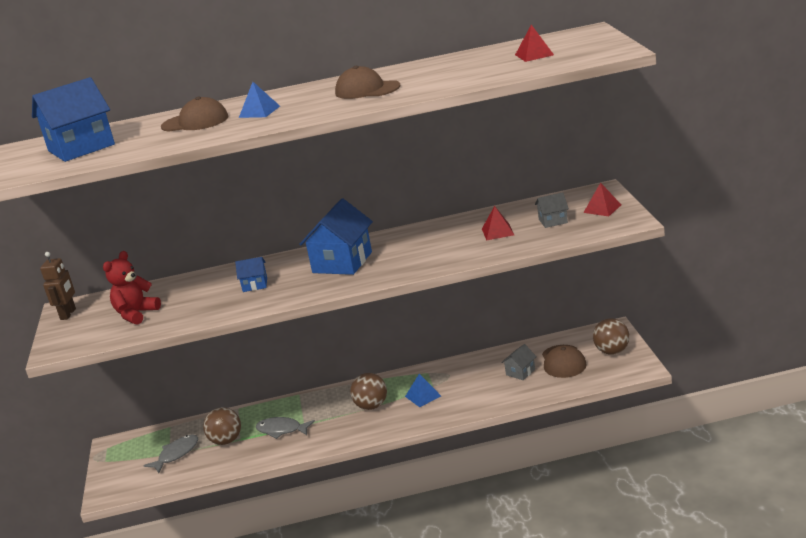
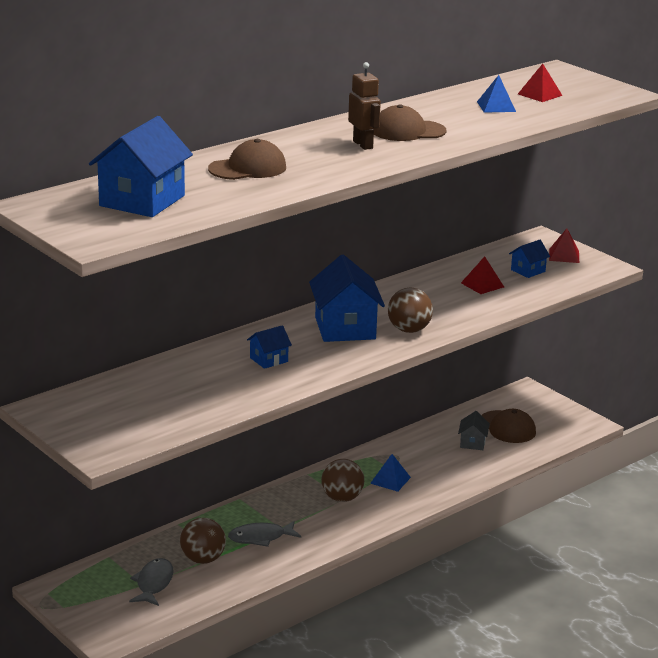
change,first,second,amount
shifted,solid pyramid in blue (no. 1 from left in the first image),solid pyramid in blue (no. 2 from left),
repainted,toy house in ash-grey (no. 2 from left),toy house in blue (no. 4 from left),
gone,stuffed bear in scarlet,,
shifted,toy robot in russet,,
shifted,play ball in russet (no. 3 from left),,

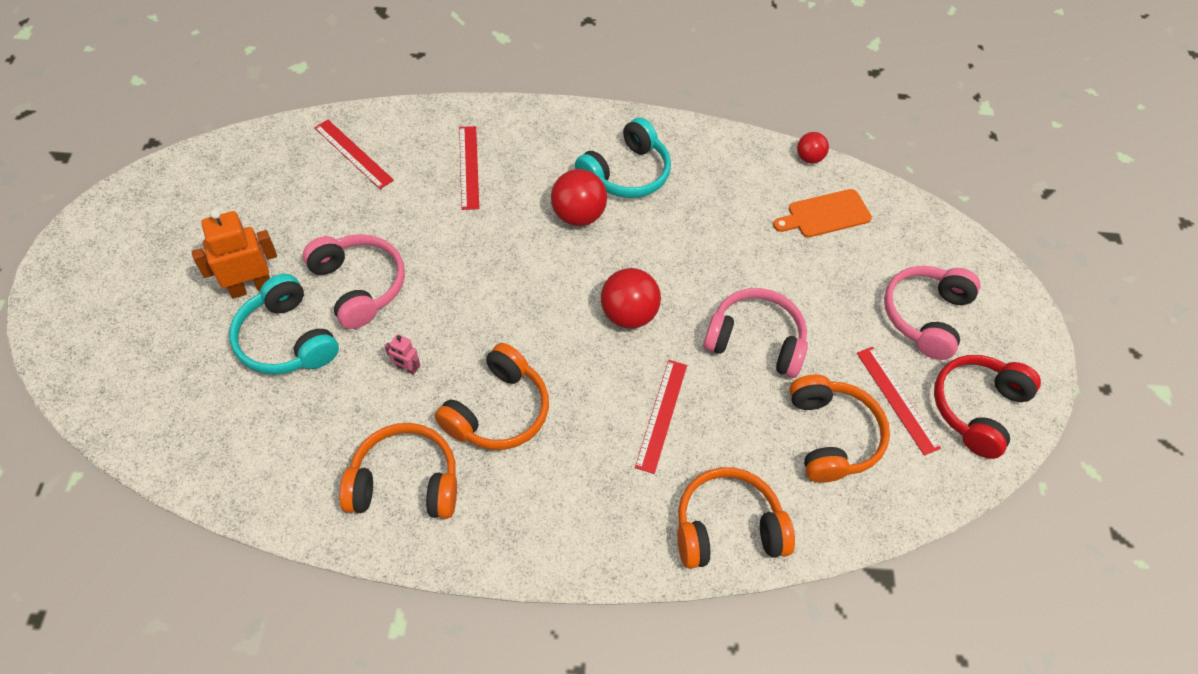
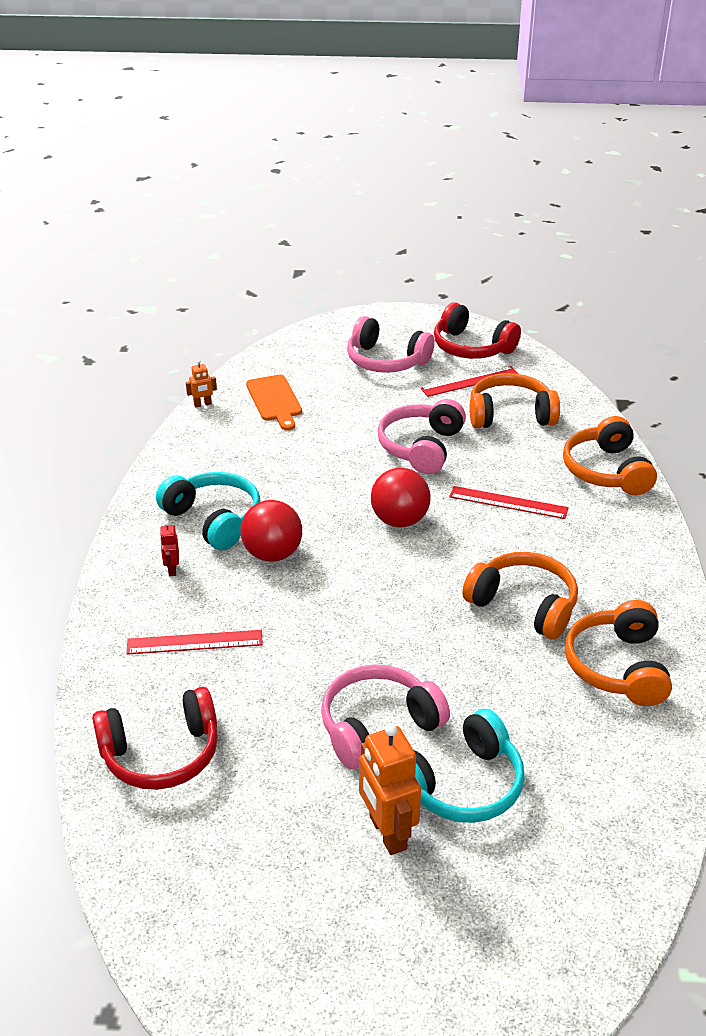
change,first,second,amount
swapped,measuring stick in scarlet (no. 1 from left),headphones in scarlet (no. 1 from left),
swapped,play ball in scarlet (no. 3 from left),toy robot in orange-coloured (no. 1 from left),
gone,toy robot in rosy,,
new,,toy robot in scarlet,

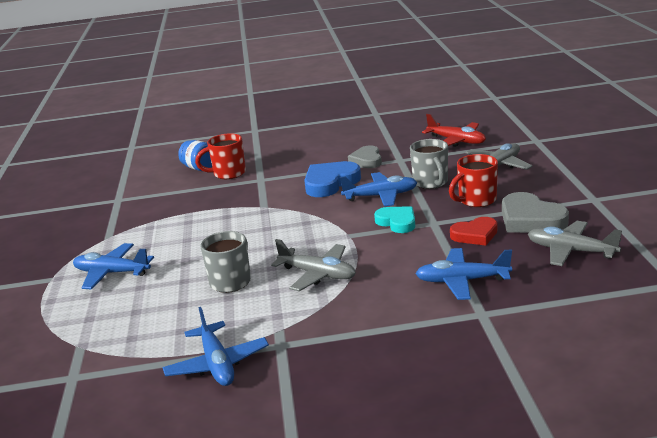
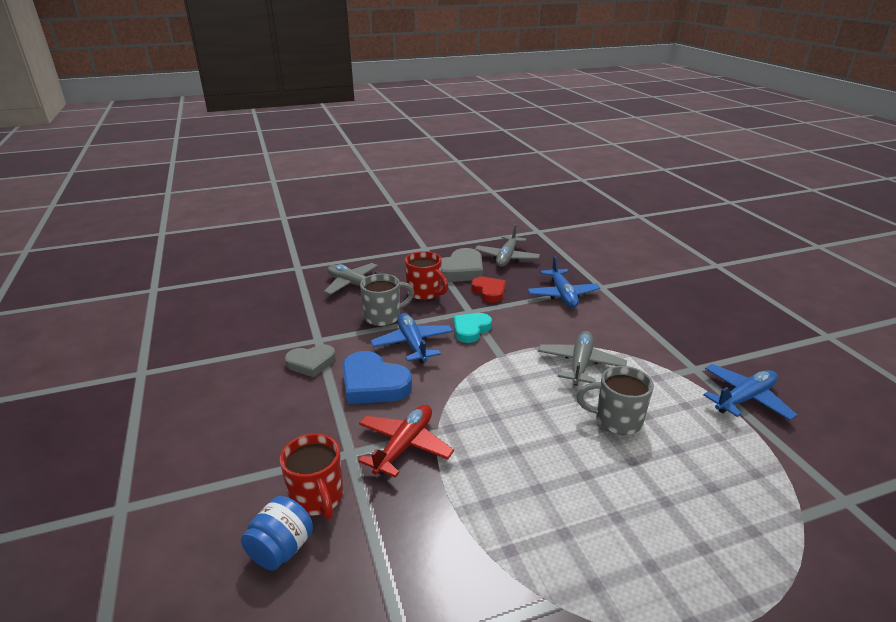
change,first,second,amount
shifted,plane in scarlet,,
gone,plane in blue (no. 1 from left),,

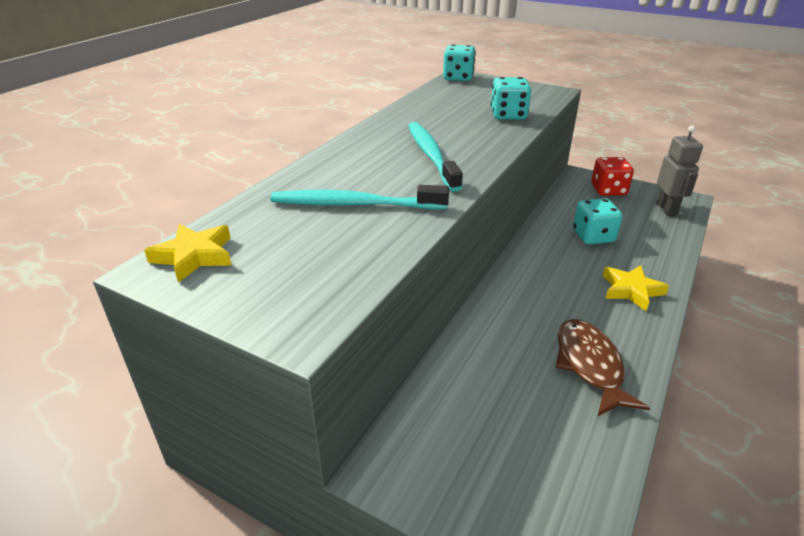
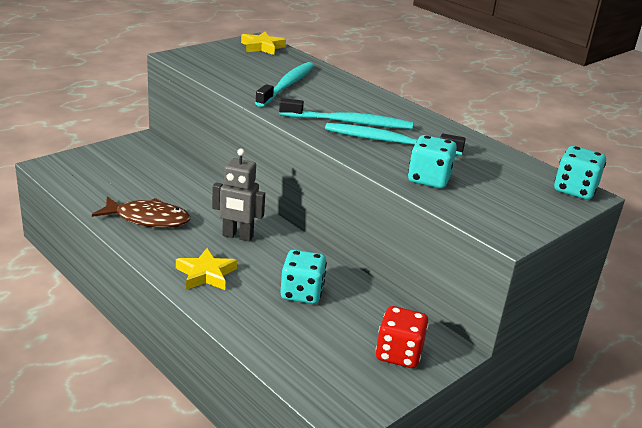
change,first,second,amount
shifted,toy robot in ash-grey,,
new,,toothbrush in teal (no. 3 from left),

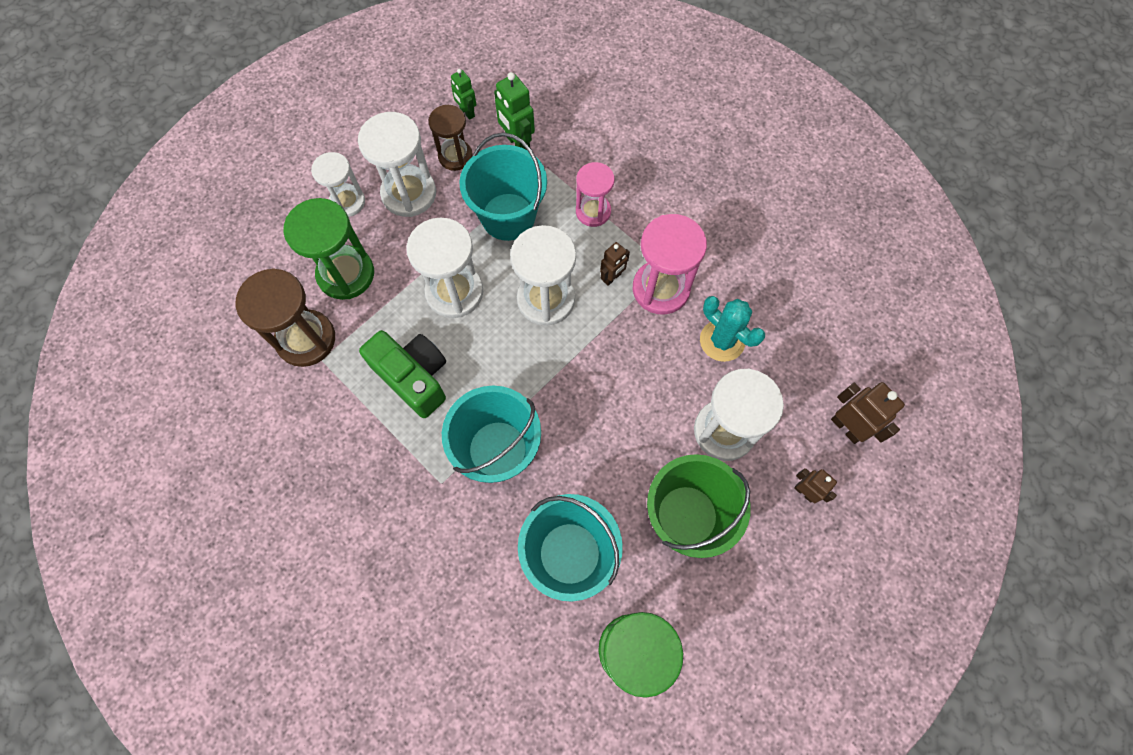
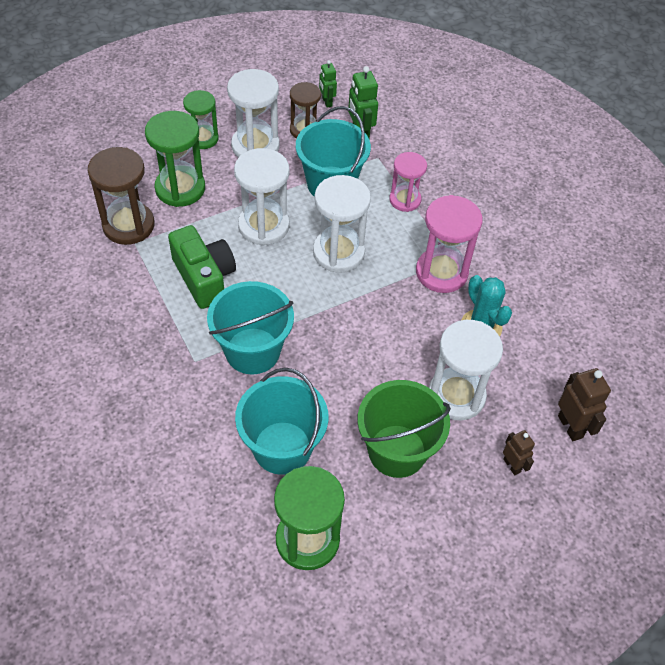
change,first,second,amount
repainted,sand timer in pure white (no. 1 from left),sand timer in emerald (no. 2 from left),
gone,toy robot in russet (no. 1 from left),,

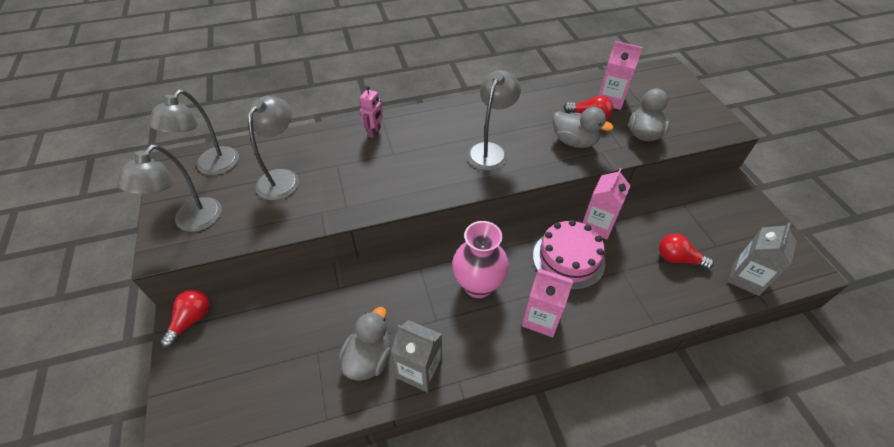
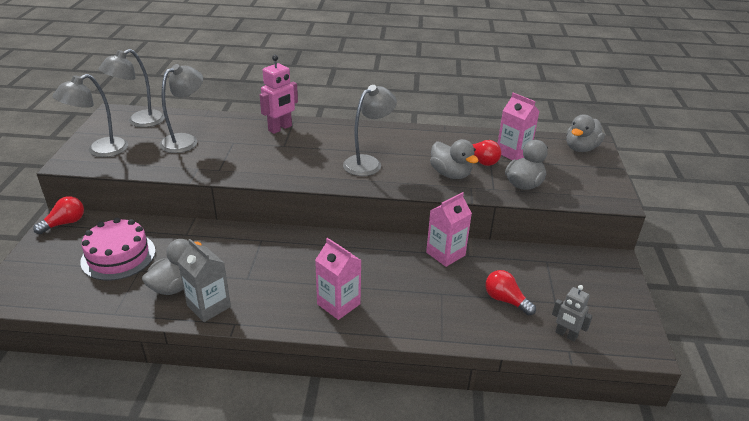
change,first,second,amount
scaled,toy robot in rosy,,x1.55
shifted,gateau in rosy,,
gone,tall vase in rosy,,
swapped,juice carton in ash-grey (no. 2 from left),toy robot in ash-grey,
new,,duck in ash-grey (no. 4 from left),

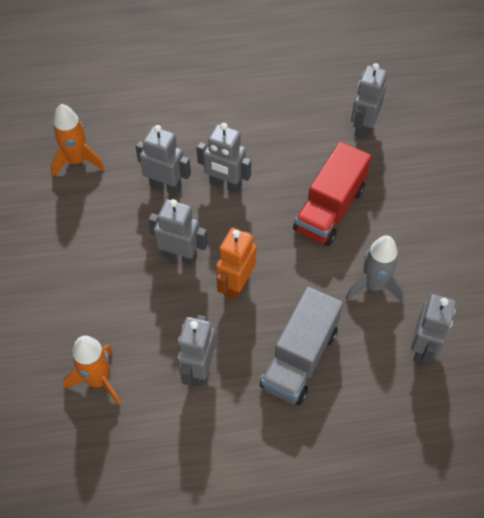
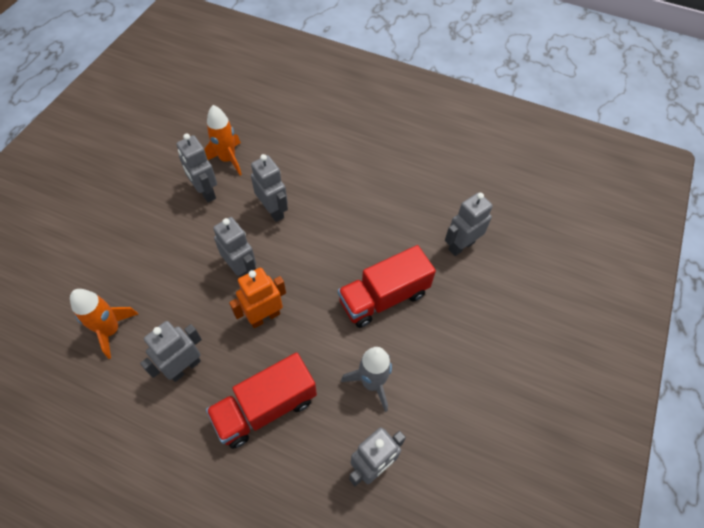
change,first,second,amount
shifted,toy robot in ash-grey (no. 4 from left in the first image),toy robot in ash-grey (no. 2 from left),
repainted,toy truck in ash-grey,toy truck in scarlet (no. 1 from left),

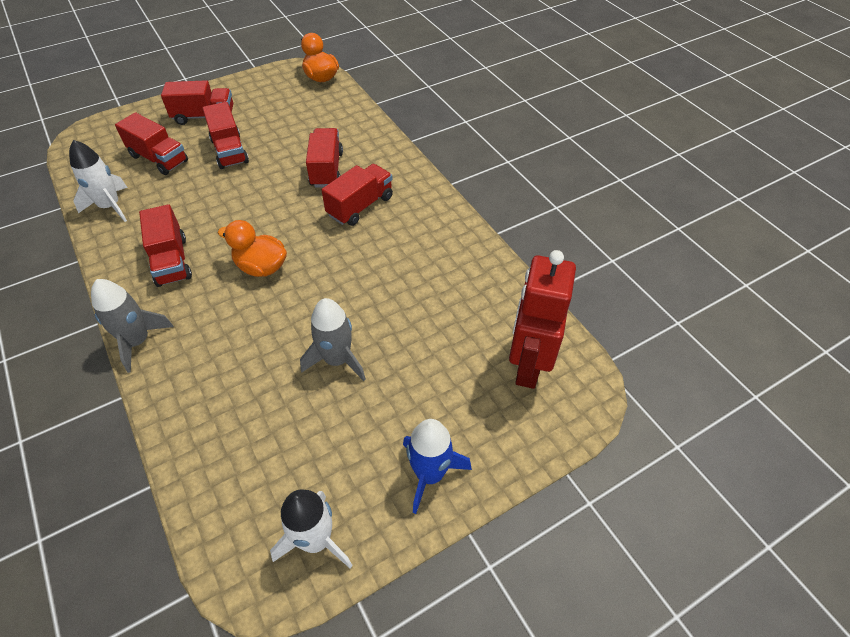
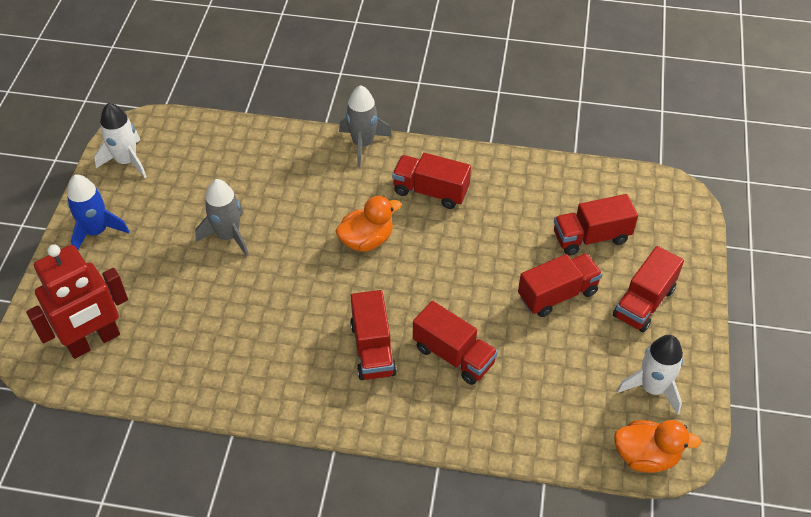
change,first,second,amount
rotated,toy truck in scarlet (no. 4 from left),,135 degrees clockwise
shifted,spaceship in pure white (no. 1 from left in the first image),spaceship in pure white (no. 2 from left),
rotated,toy robot in scarlet,,90 degrees clockwise

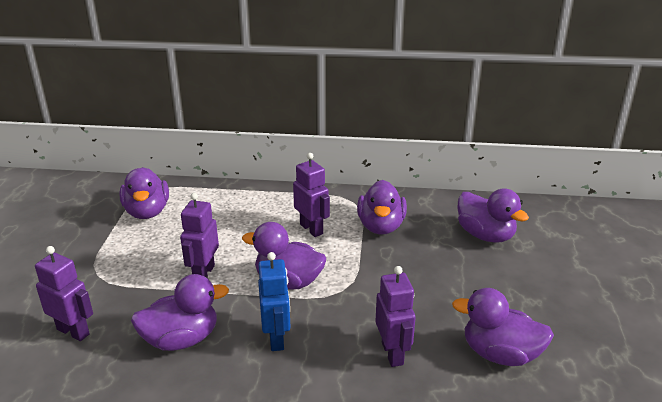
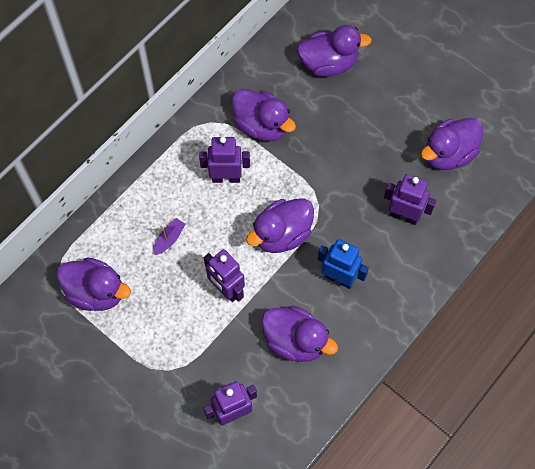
change,first,second,amount
rotated,duck in royal purple (no. 2 from left in the first image),duck in royal purple (no. 4 from left),105 degrees clockwise
new,,boat in royal purple,

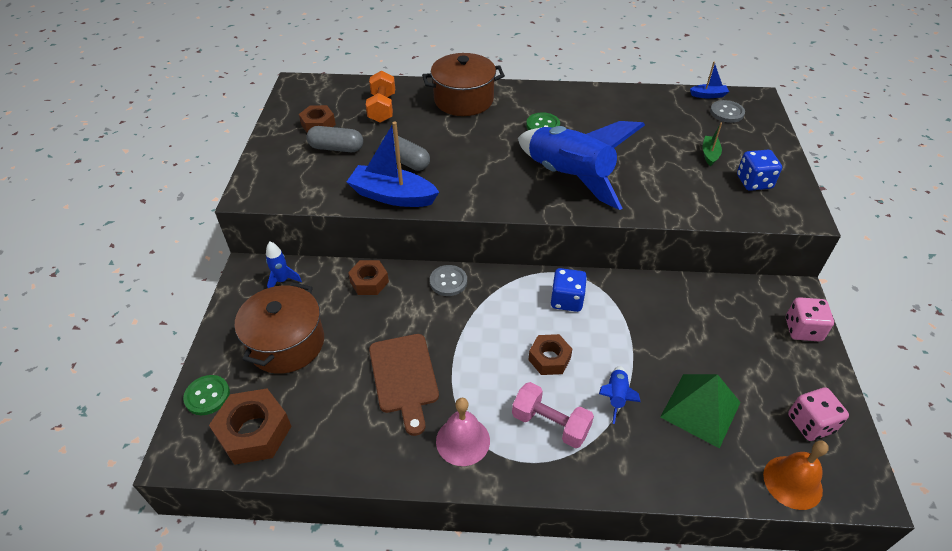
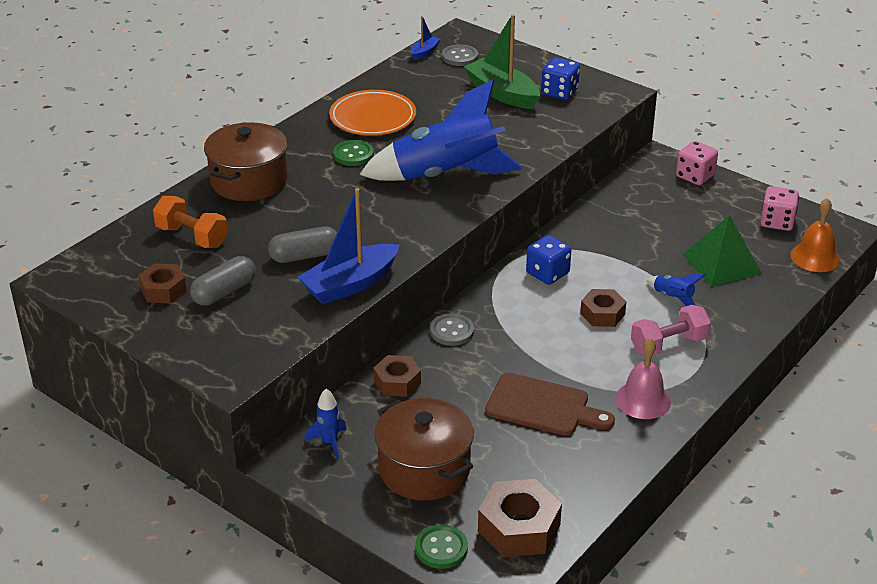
change,first,second,amount
scaled,boat in emerald,,x2.05
new,,flat dish in orange-coloured,

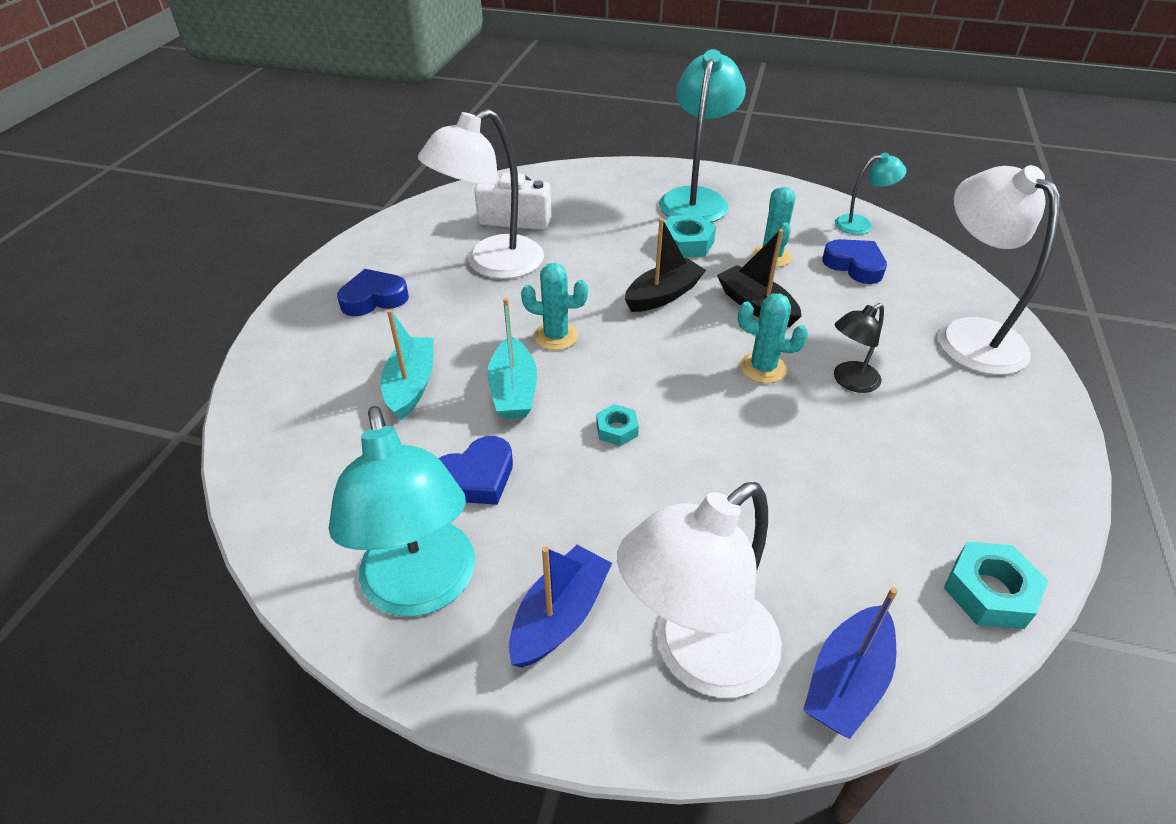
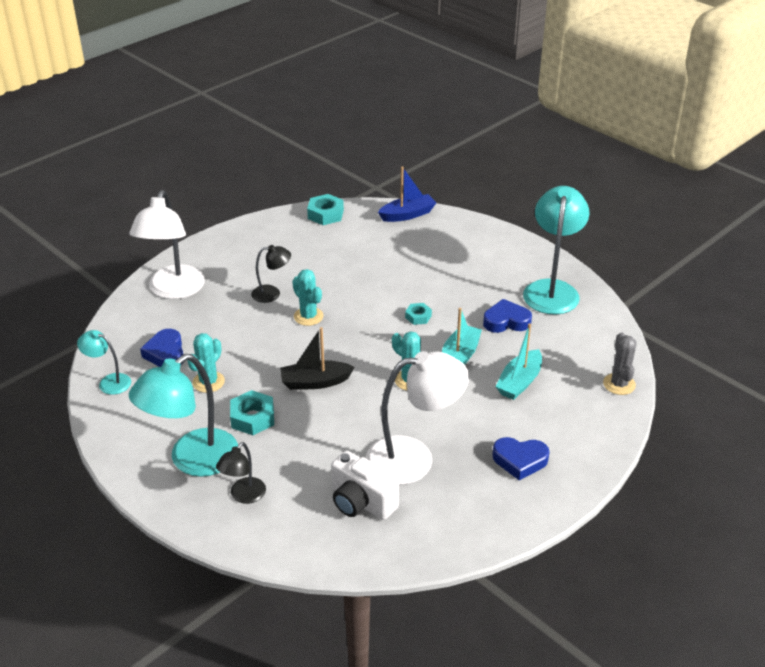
change,first,second,amount
gone,boat in ebony (no. 2 from left),,
gone,desk lamp in pure white (no. 2 from left),,
gone,boat in blue (no. 1 from left),,
new,,prickly plant in ash-grey,
new,,desk lamp in ebony (no. 1 from left),

